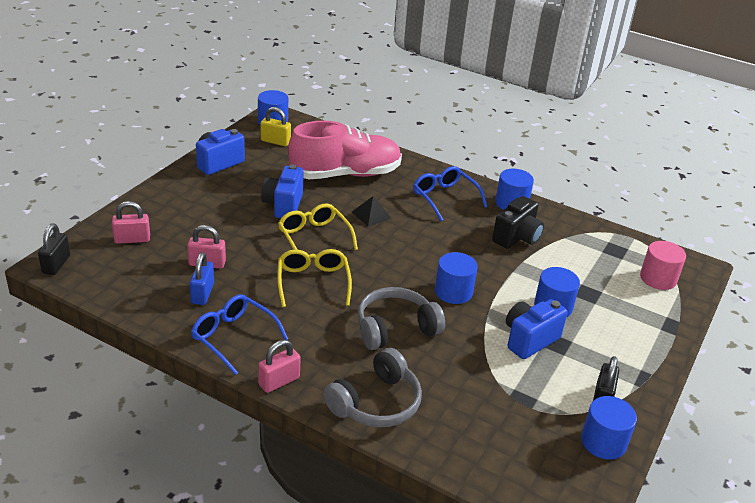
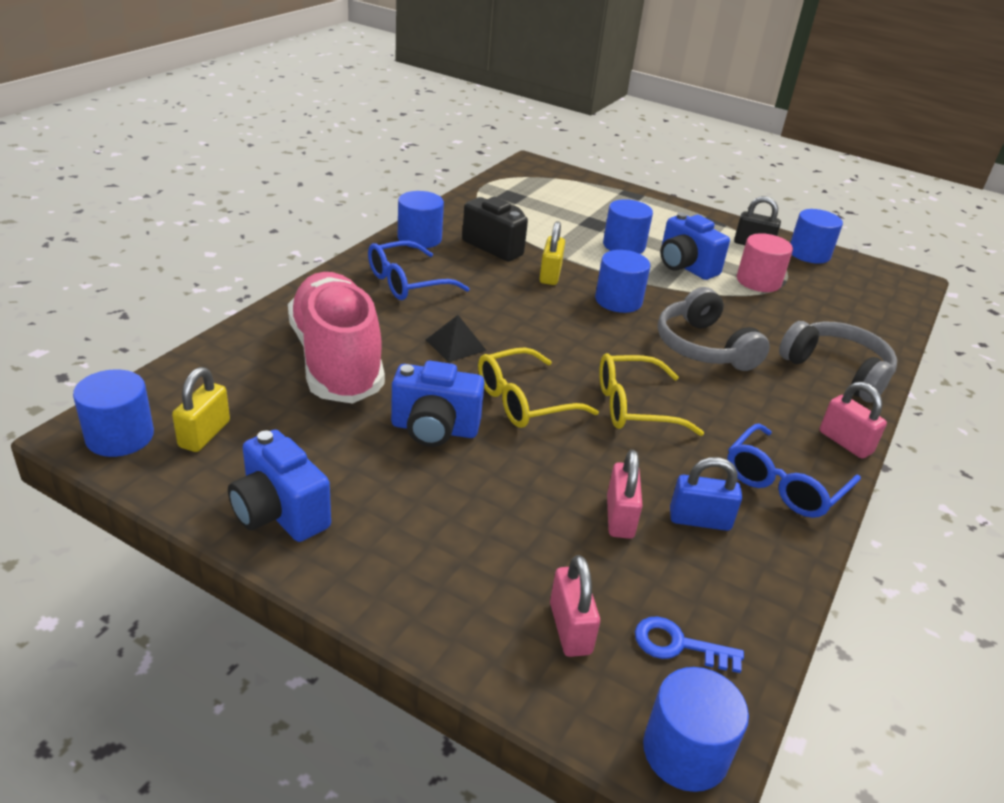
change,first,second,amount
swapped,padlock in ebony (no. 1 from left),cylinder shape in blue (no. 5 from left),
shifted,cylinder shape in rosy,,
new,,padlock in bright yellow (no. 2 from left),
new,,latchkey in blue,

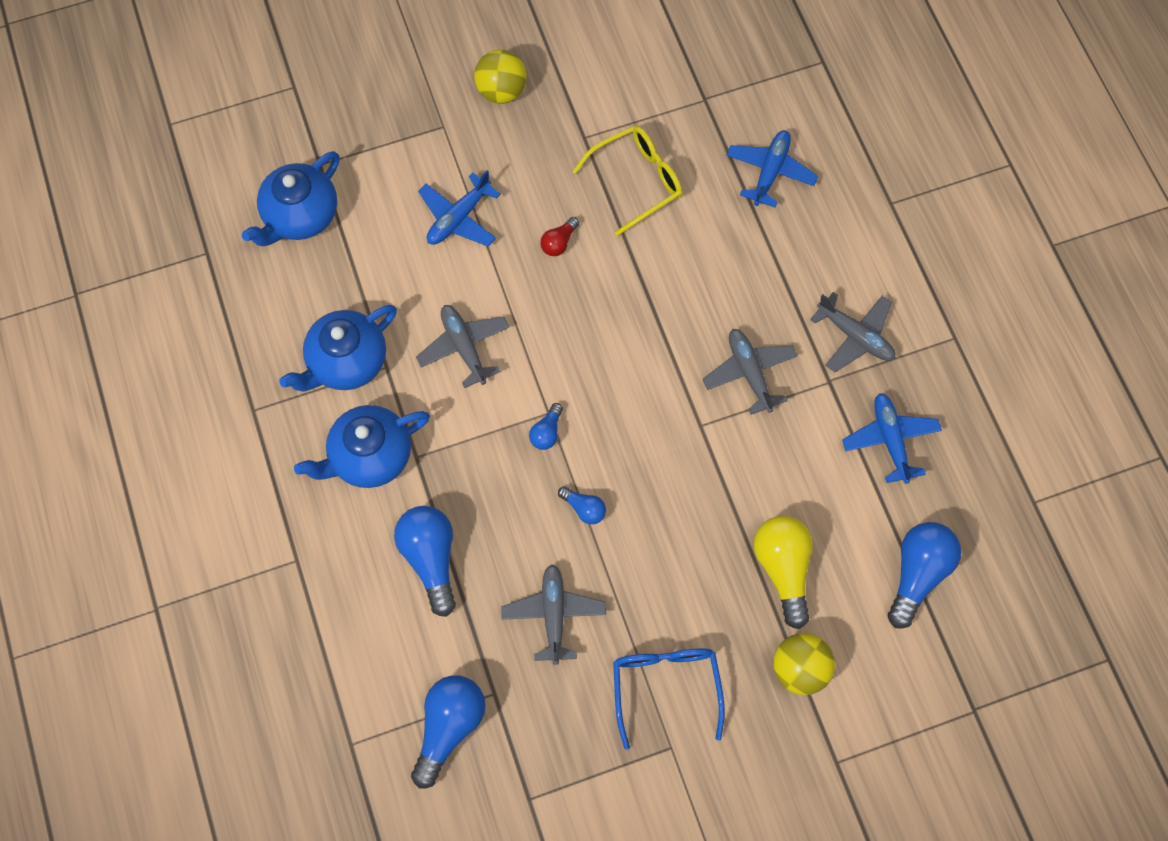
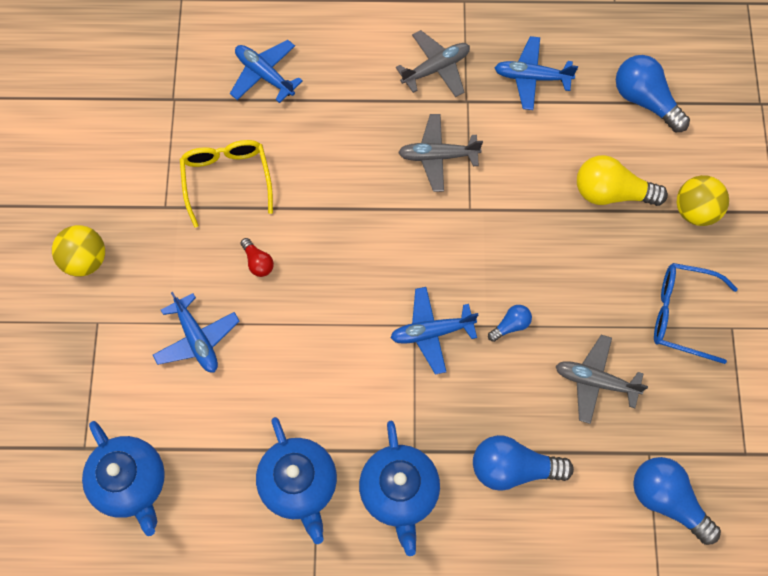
change,first,second,amount
gone,plane in ash-grey (no. 1 from left),,
swapped,lightbulb in blue (no. 3 from left),plane in blue (no. 3 from left),

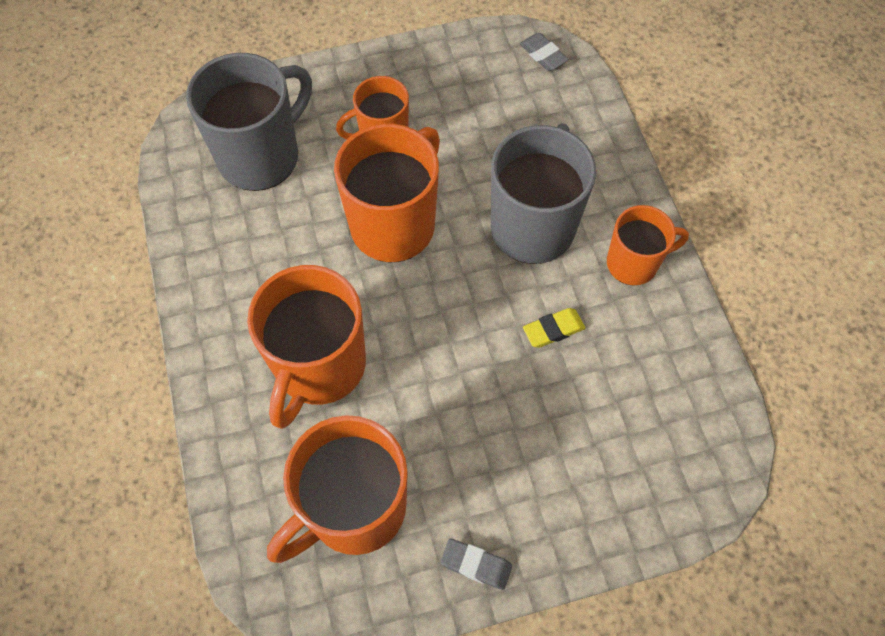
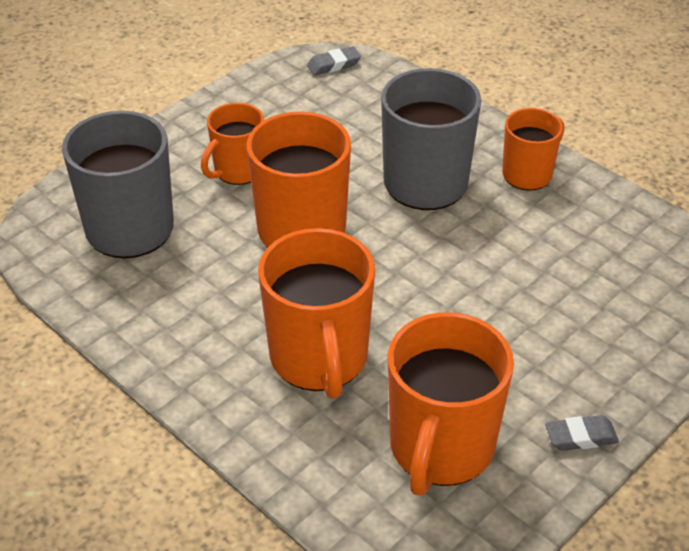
change,first,second,amount
rotated,gum eraser in ash-grey (no. 2 from left in the first image),gum eraser in ash-grey (no. 1 from left),45 degrees counterclockwise
gone,gum eraser in bright yellow,,

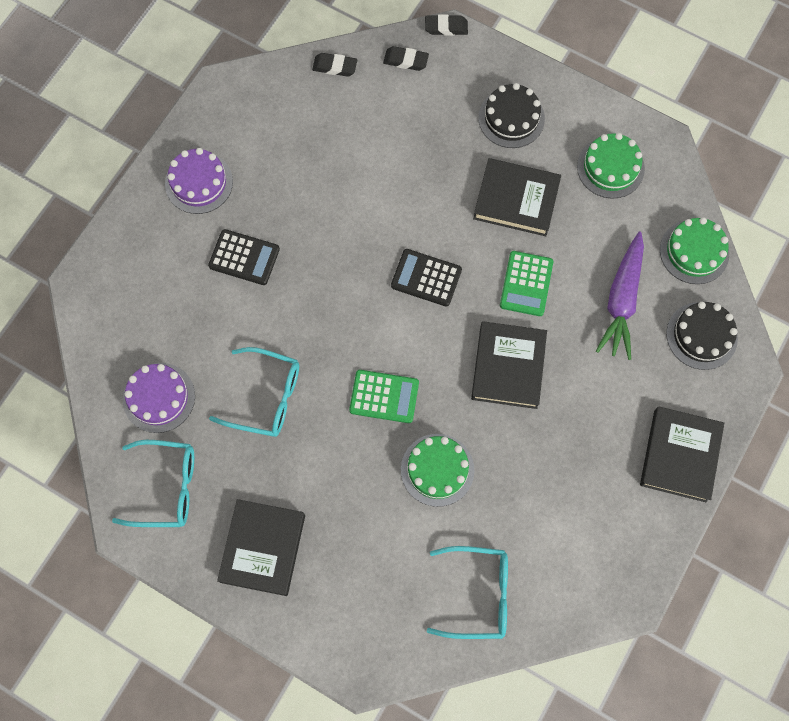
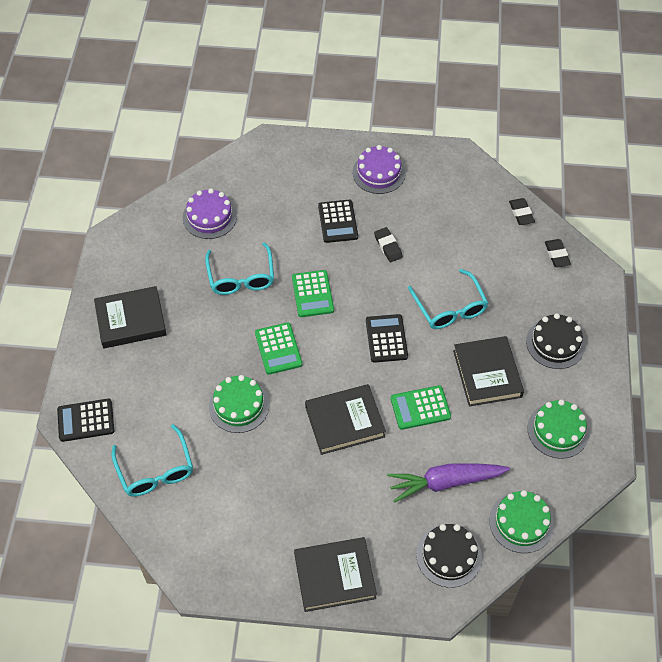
change,first,second,amount
shifted,gum eraser in ebony (no. 3 from left in the first image),gum eraser in ebony (no. 1 from left),
shifted,spectacles in teal (no. 1 from left in the first image),spectacles in teal (no. 3 from left),
new,,pocket calculator in emerald (no. 2 from left),
new,,pocket calculator in ebony (no. 1 from left),

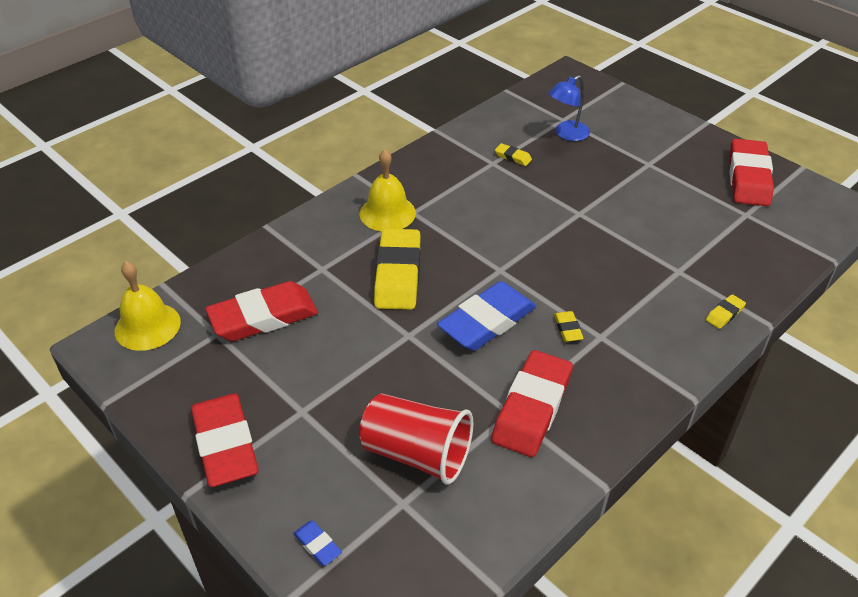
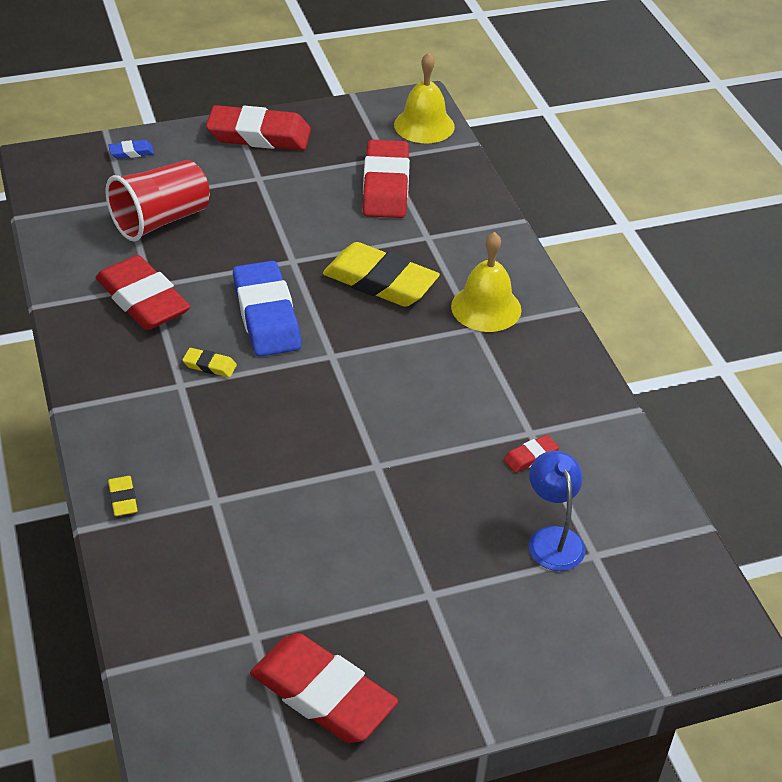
change,first,second,amount
repainted,gum eraser in bright yellow (no. 2 from left),gum eraser in scarlet (no. 5 from left),

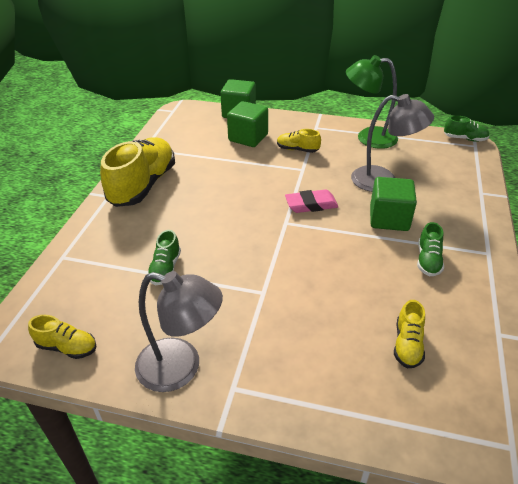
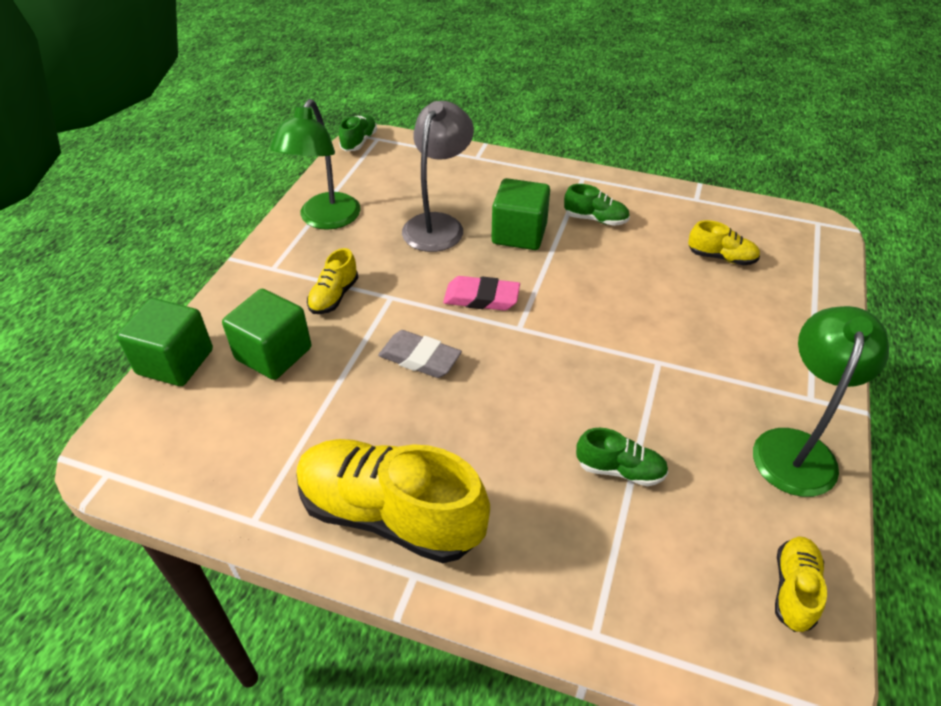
change,first,second,amount
rotated,gum eraser in rosy,,75 degrees counterclockwise
repainted,desk lamp in ash-grey (no. 1 from left),desk lamp in emerald (no. 2 from left),
new,,gum eraser in ash-grey,

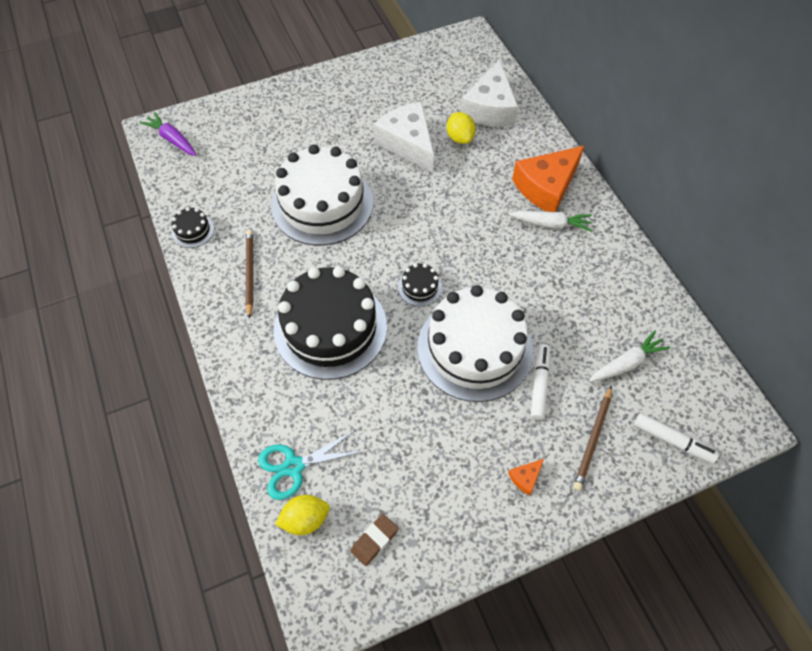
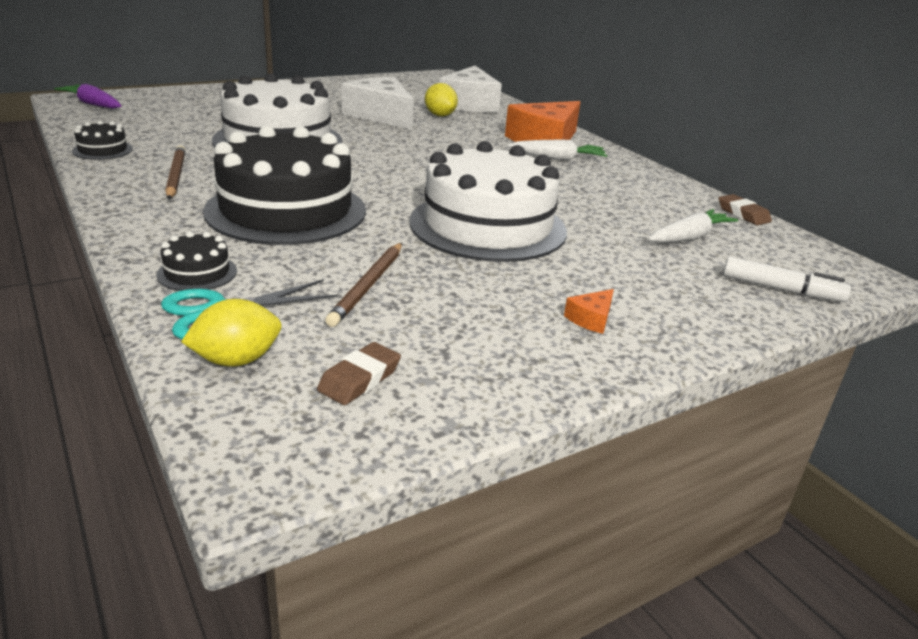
change,first,second,amount
shifted,gateau in ebony (no. 3 from left in the first image),gateau in ebony (no. 2 from left),
gone,marker pen in pure white (no. 1 from left),,
shifted,lead pencil in russet (no. 2 from left),,
new,,gum eraser in russet (no. 2 from left),

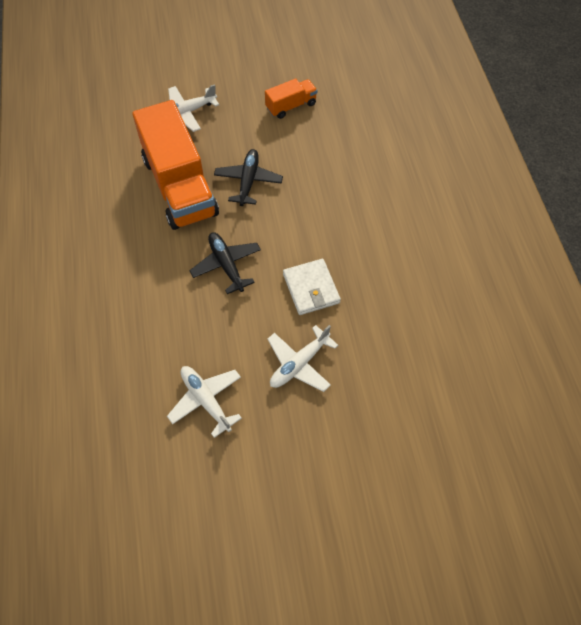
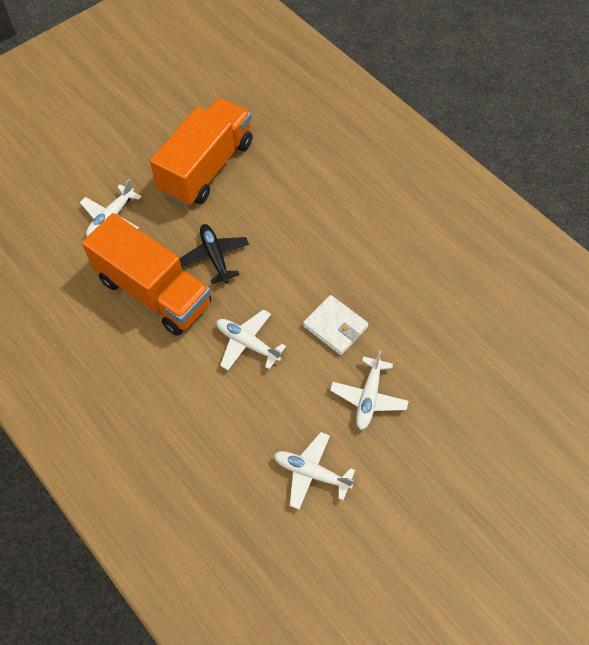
change,first,second,amount
scaled,toy truck in orange-coloured (no. 2 from left),,x2.16
repainted,plane in ebony (no. 1 from left),plane in pure white (no. 2 from left),

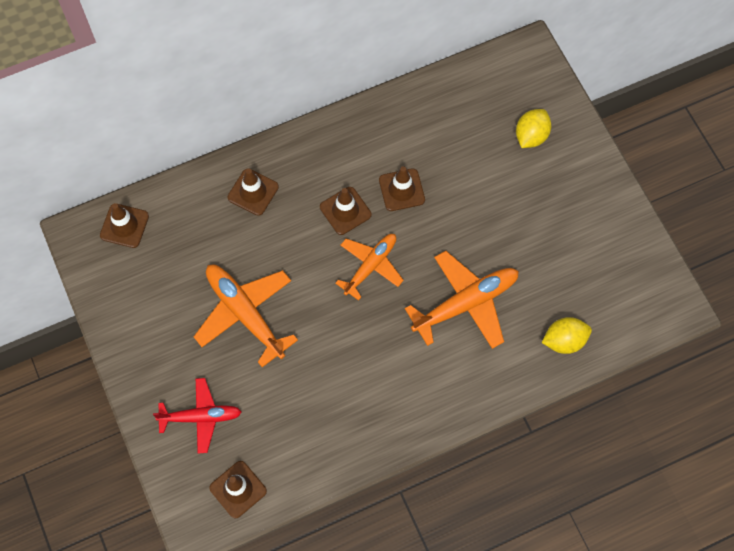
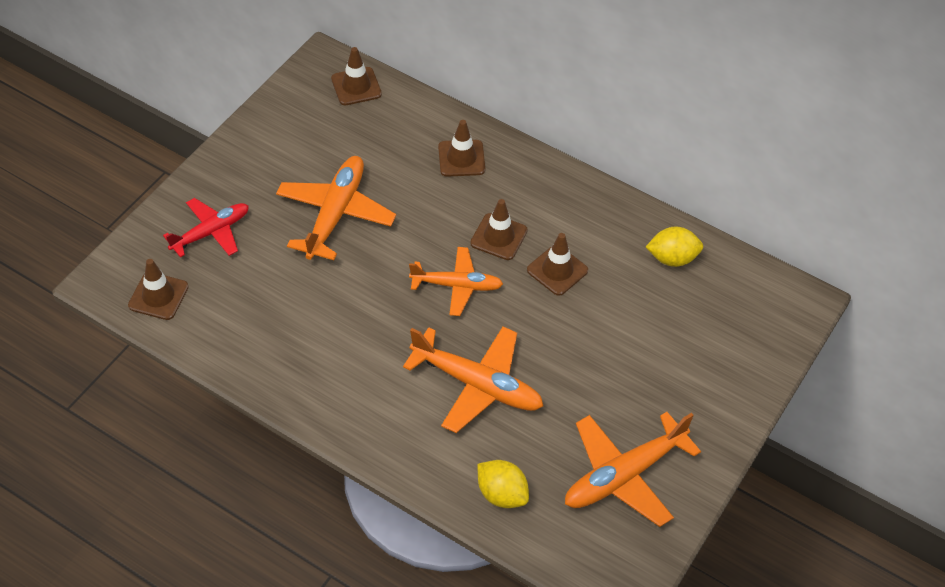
change,first,second,amount
shifted,lemon in bright yellow (no. 1 from left in the first image),lemon in bright yellow (no. 2 from left),
rotated,plane in scarlet,,90 degrees counterclockwise
new,,plane in orange-coloured (no. 4 from left),

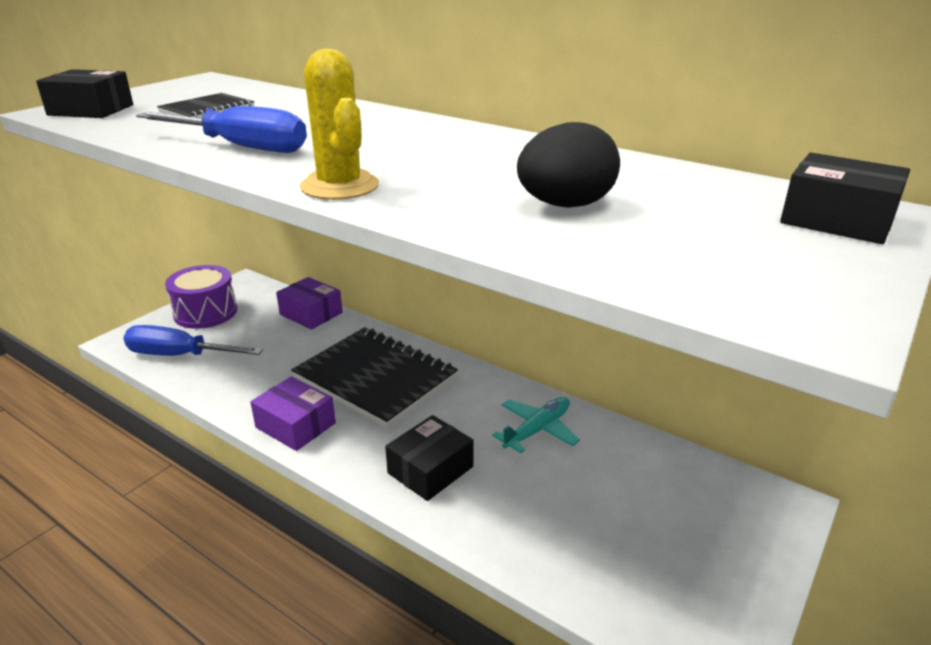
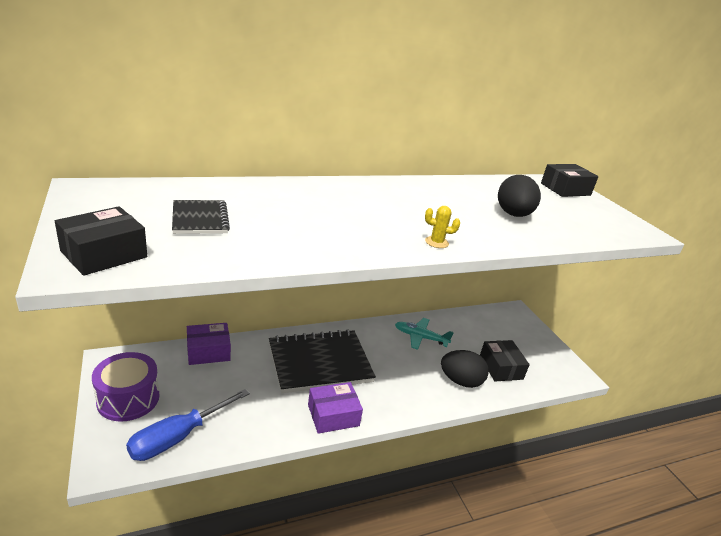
change,first,second,amount
scaled,prickly plant in bright yellow,,x0.50
gone,flat screwdriver in blue (no. 2 from left),,
rotated,plane in teal,,60 degrees counterclockwise
shifted,box in ebony (no. 2 from left),,
new,,egg in ebony (no. 1 from left),

